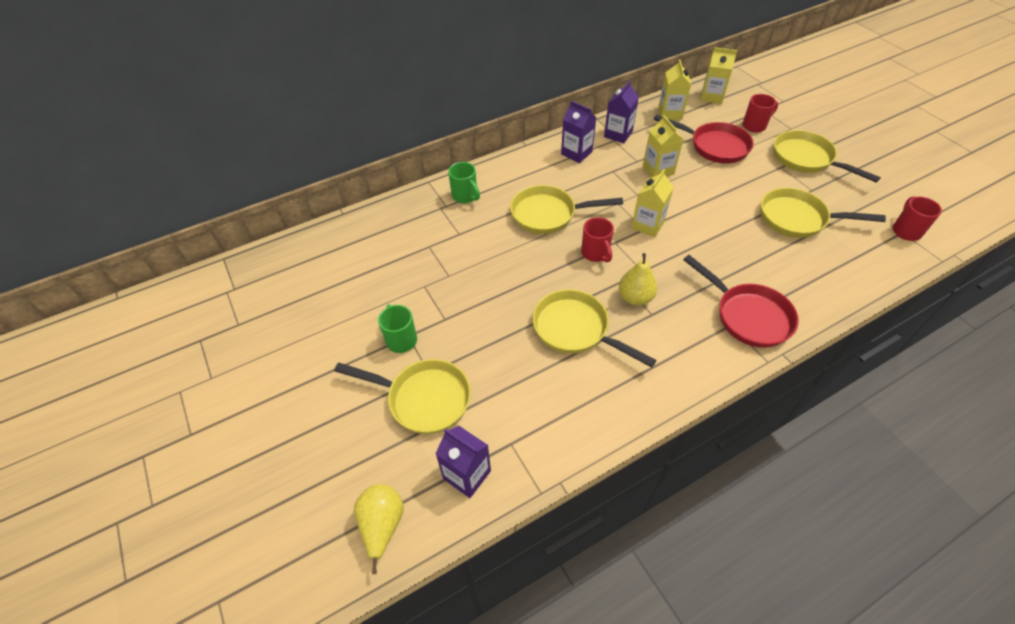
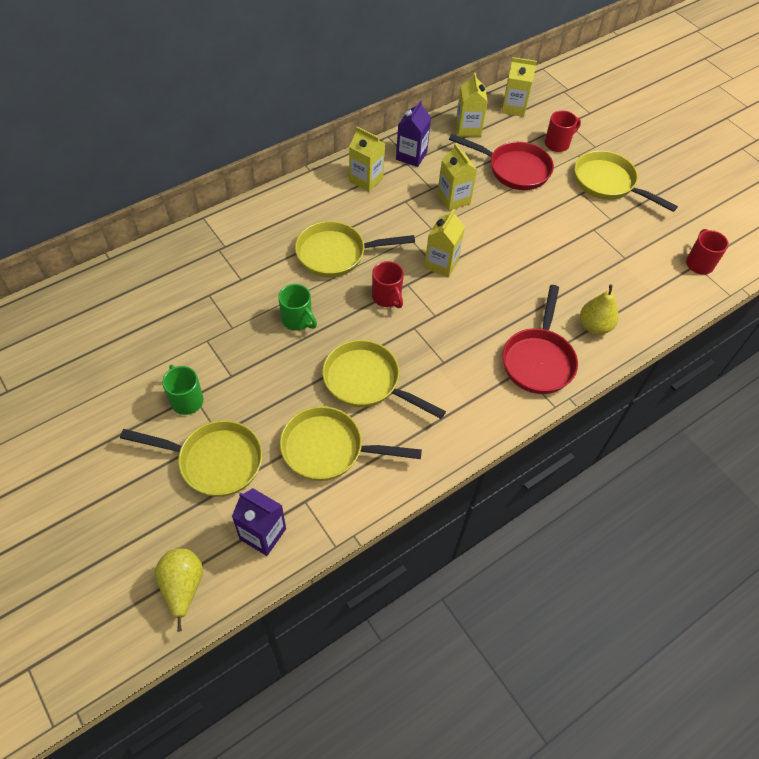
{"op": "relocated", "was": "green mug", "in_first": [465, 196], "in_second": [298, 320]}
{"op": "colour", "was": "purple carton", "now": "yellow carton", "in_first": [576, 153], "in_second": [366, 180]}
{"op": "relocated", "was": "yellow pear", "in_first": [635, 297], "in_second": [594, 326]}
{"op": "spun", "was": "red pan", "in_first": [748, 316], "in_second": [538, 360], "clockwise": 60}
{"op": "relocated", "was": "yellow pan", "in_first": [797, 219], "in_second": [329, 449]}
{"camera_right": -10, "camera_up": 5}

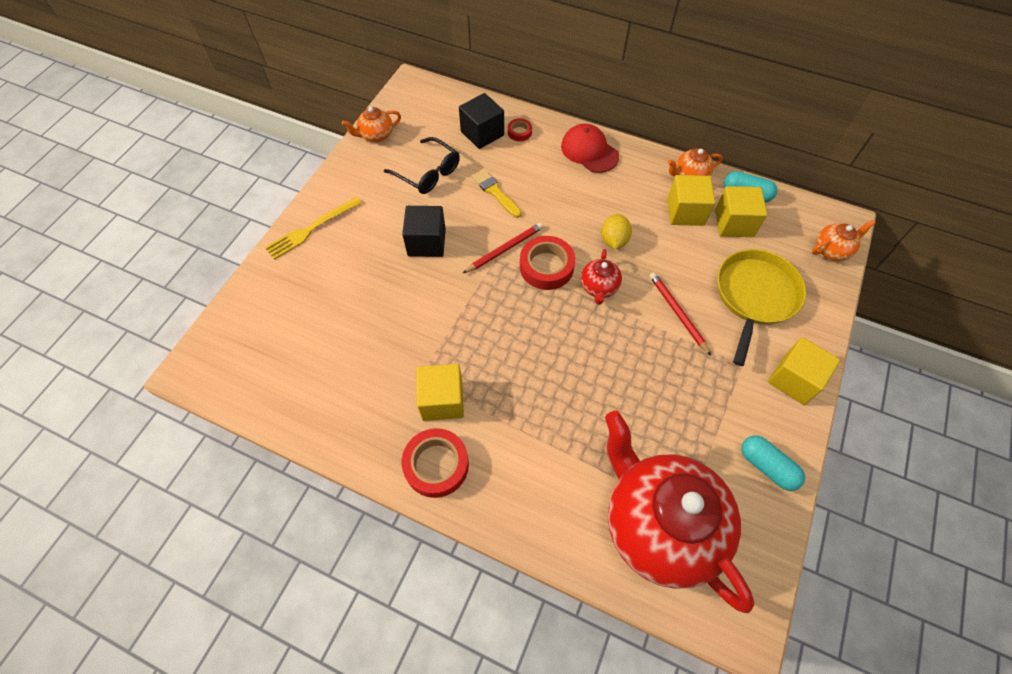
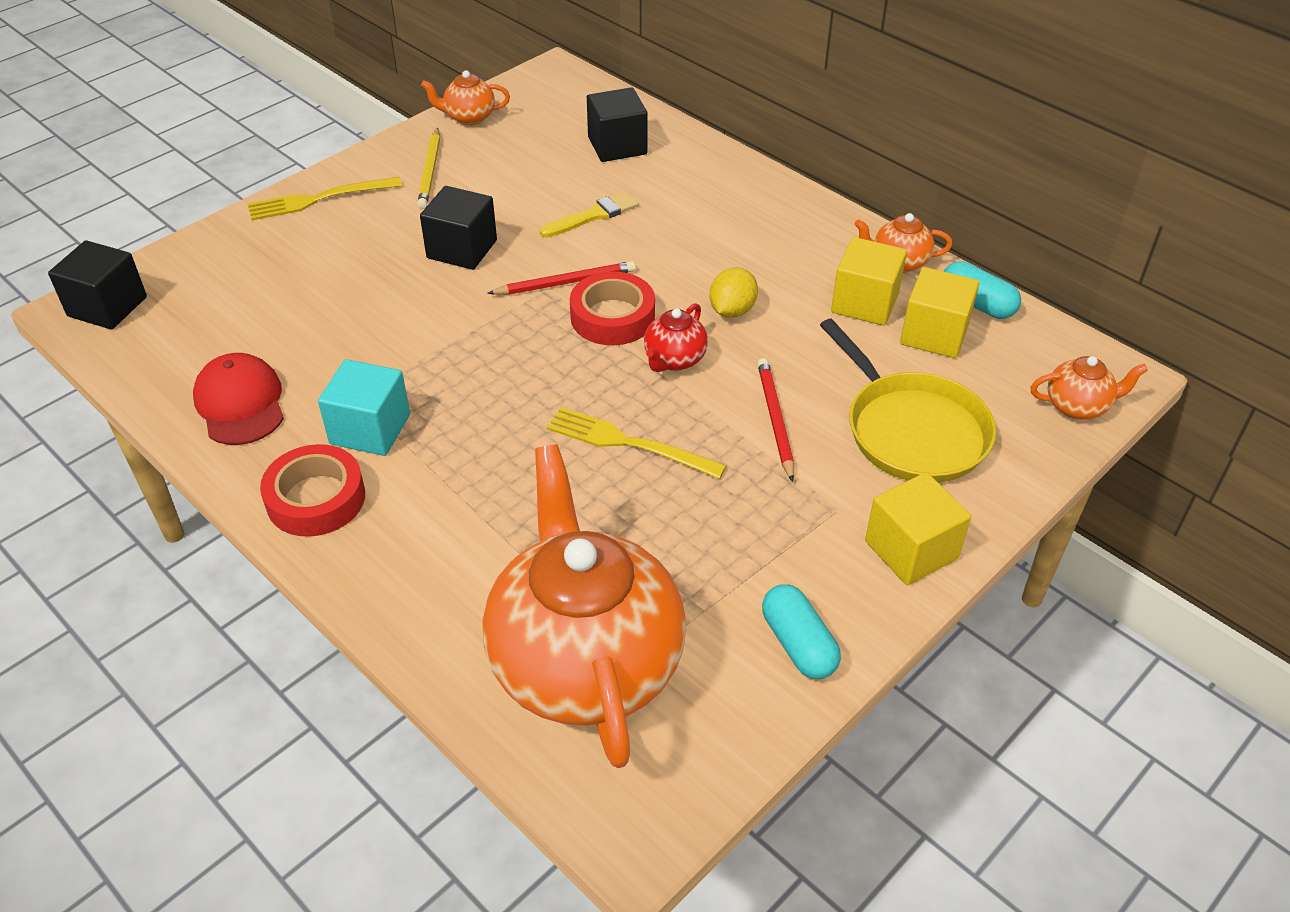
{"op": "missing", "was": "black glasses", "in_first": [428, 173]}
{"op": "colour", "was": "yellow cube", "now": "turquoise cube", "in_first": [442, 400], "in_second": [370, 429]}
{"op": "spun", "was": "yellow brush", "in_first": [495, 192], "in_second": [593, 215], "clockwise": 75}
{"op": "missing", "was": "red tape", "in_first": [519, 132]}
{"op": "relocated", "was": "red cap", "in_first": [589, 151], "in_second": [240, 403]}
{"op": "colour", "was": "red teapot", "now": "orange teapot", "in_first": [658, 525], "in_second": [585, 663]}
{"op": "spun", "was": "yellow pan", "in_first": [755, 296], "in_second": [912, 431], "clockwise": 105}
{"op": "appeared", "now": "black cube", "in_second": [107, 306]}
{"op": "appeared", "now": "yellow pencil", "in_second": [430, 171]}
{"op": "appeared", "now": "yellow fork", "in_second": [628, 443]}
{"camera_right": 20, "camera_up": -15}

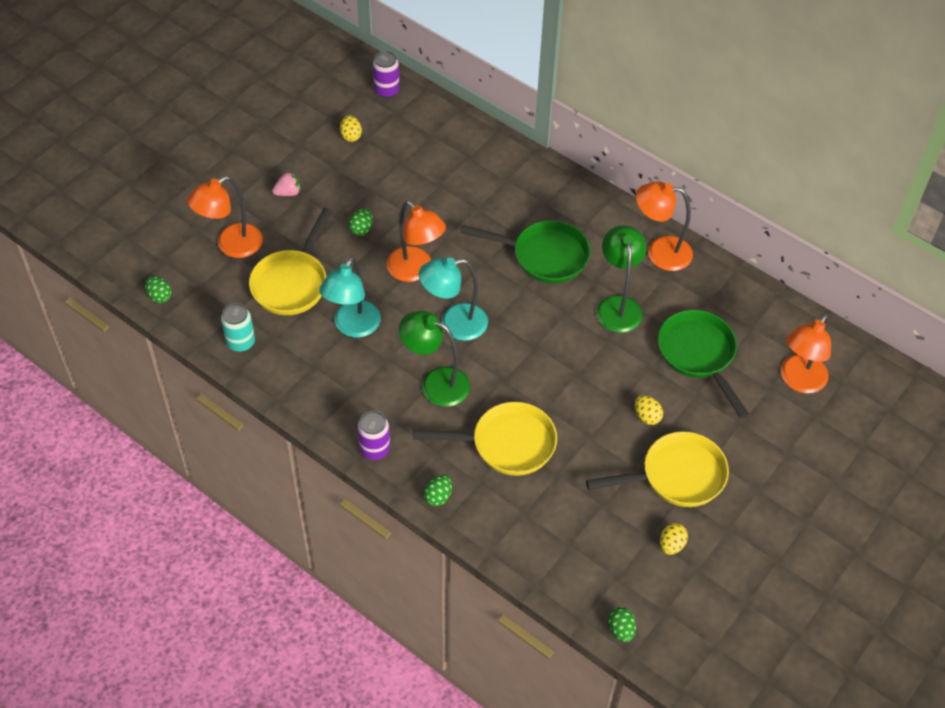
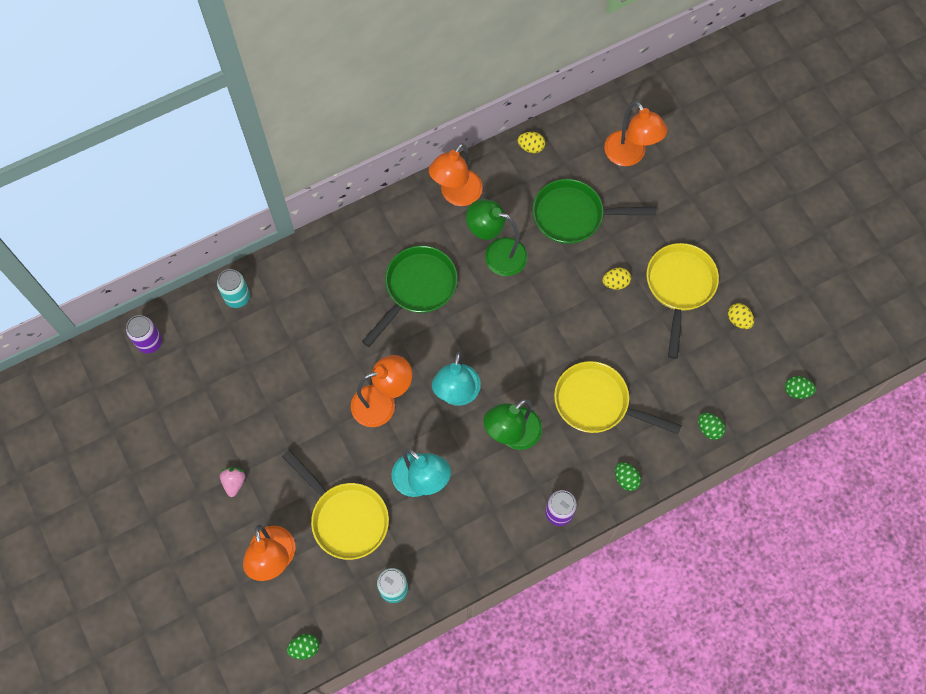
{"op": "relocated", "was": "yellow egg", "in_first": [351, 136], "in_second": [531, 147]}
{"op": "relocated", "was": "green egg", "in_first": [361, 229], "in_second": [709, 429]}
{"op": "spun", "was": "yellow pan", "in_first": [506, 444], "in_second": [597, 403], "clockwise": -90}
{"op": "appeared", "now": "turquoise can", "in_second": [237, 297]}
{"camera_right": -65, "camera_up": 15}

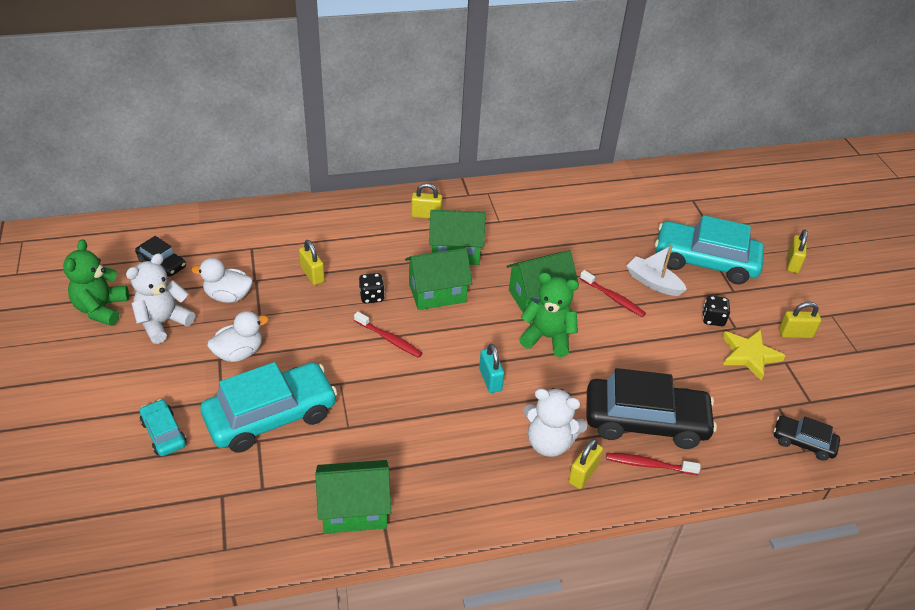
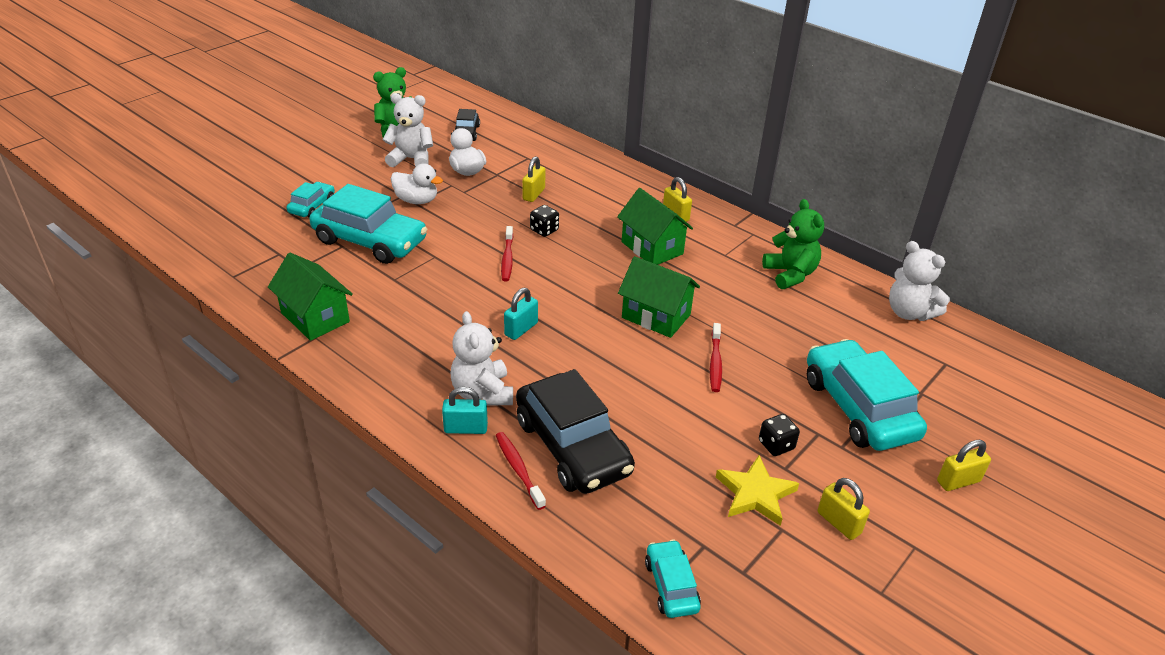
{"op": "missing", "was": "green house", "in_first": [437, 293]}
{"op": "relocated", "was": "green teddy bear", "in_first": [547, 337], "in_second": [790, 274]}
{"op": "colour", "was": "yellow padlock", "now": "turquoise padlock", "in_first": [583, 474], "in_second": [466, 428]}
{"op": "missing", "was": "white boat", "in_first": [653, 283]}
{"op": "colour", "was": "black car", "now": "turquoise car", "in_first": [803, 442], "in_second": [671, 585]}
{"op": "appeared", "now": "white teddy bear", "in_second": [909, 312]}
{"camera_right": 55, "camera_up": -5}

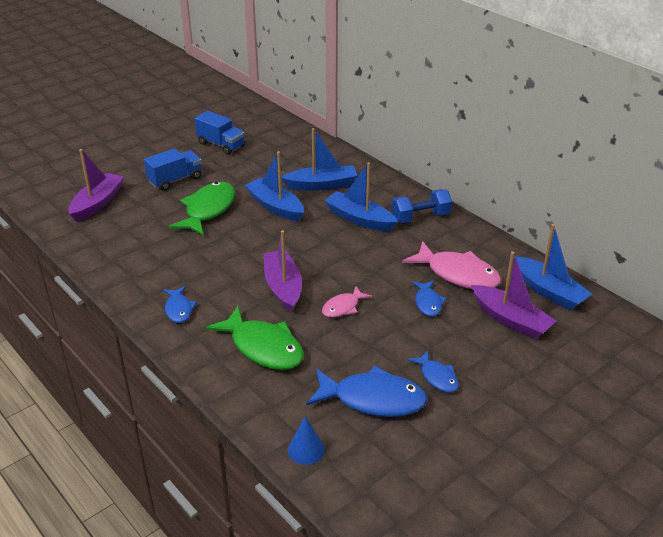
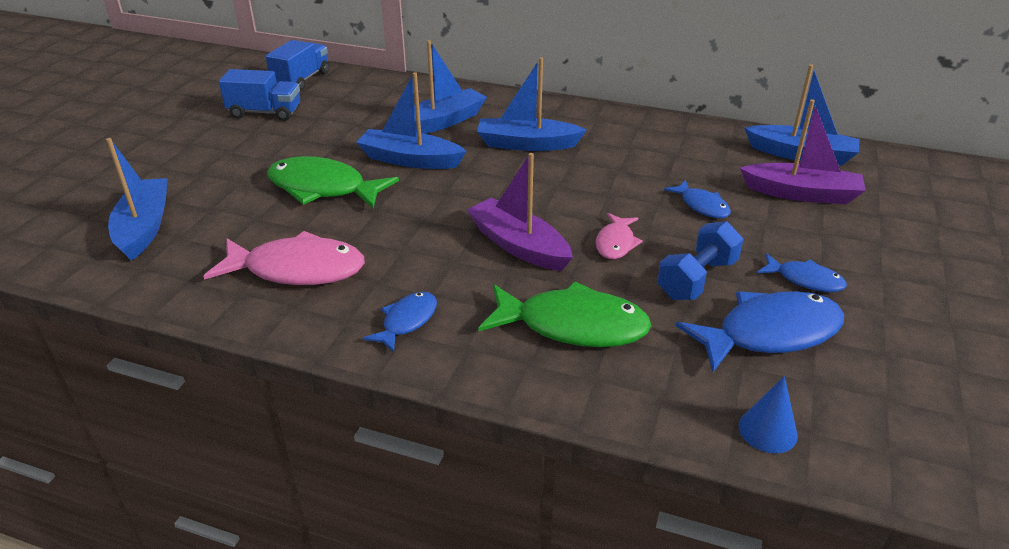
{"op": "colour", "was": "purple boat", "now": "blue boat", "in_first": [97, 203], "in_second": [144, 227]}
{"op": "relocated", "was": "blue truck", "in_first": [175, 180], "in_second": [302, 80]}
{"op": "spun", "was": "blue fish", "in_first": [178, 309], "in_second": [407, 321], "clockwise": -105}
{"op": "spun", "was": "green fish", "in_first": [208, 210], "in_second": [323, 188], "clockwise": -60}
{"op": "relocated", "was": "blue dumbbell", "in_first": [420, 217], "in_second": [697, 279]}
{"op": "relocated", "was": "pink fish", "in_first": [458, 274], "in_second": [297, 269]}
{"camera_right": -30, "camera_up": 0}

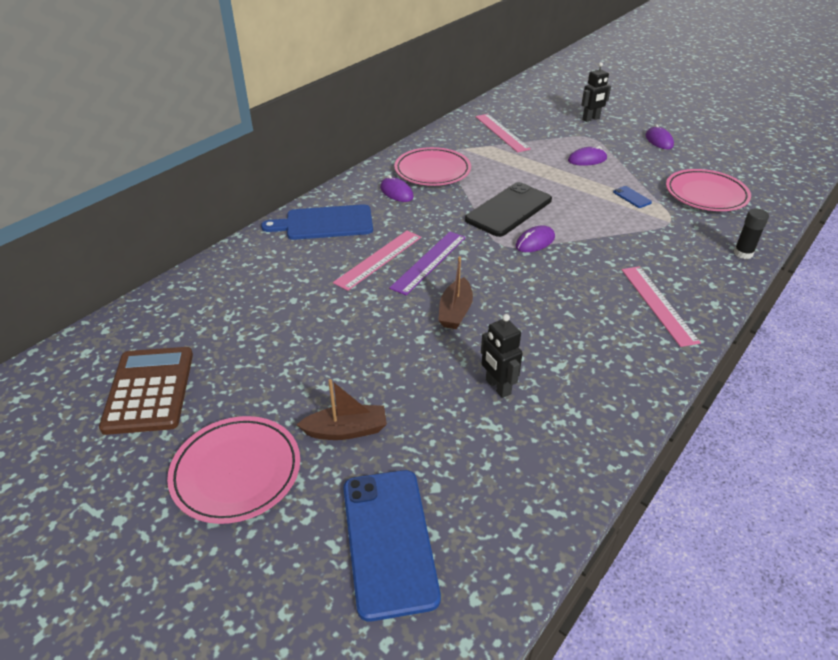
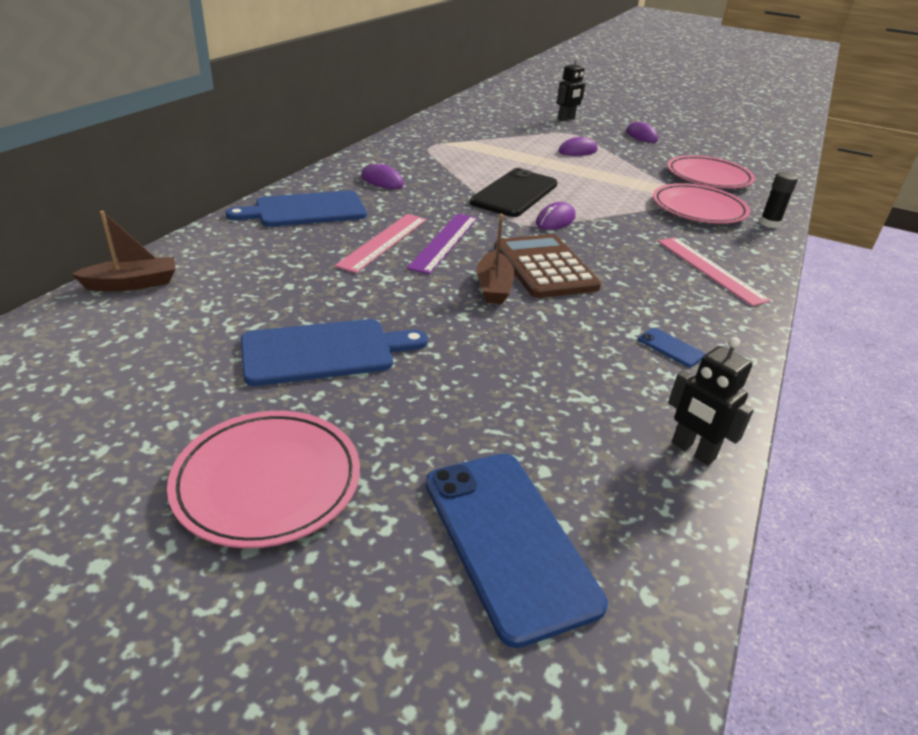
{"op": "relocated", "was": "brown calculator", "in_first": [149, 390], "in_second": [544, 267]}
{"op": "relocated", "was": "brown boat", "in_first": [346, 430], "in_second": [132, 284]}
{"op": "relocated", "was": "pink plate", "in_first": [432, 171], "in_second": [698, 209]}
{"op": "missing", "was": "pink ruler", "in_first": [501, 132]}
{"op": "relocated", "was": "black robot", "in_first": [497, 387], "in_second": [693, 450]}
{"op": "relocated", "was": "blue phone", "in_first": [632, 197], "in_second": [670, 347]}
{"op": "appeared", "now": "blue cutting board", "in_second": [324, 352]}
{"camera_right": -15, "camera_up": -5}

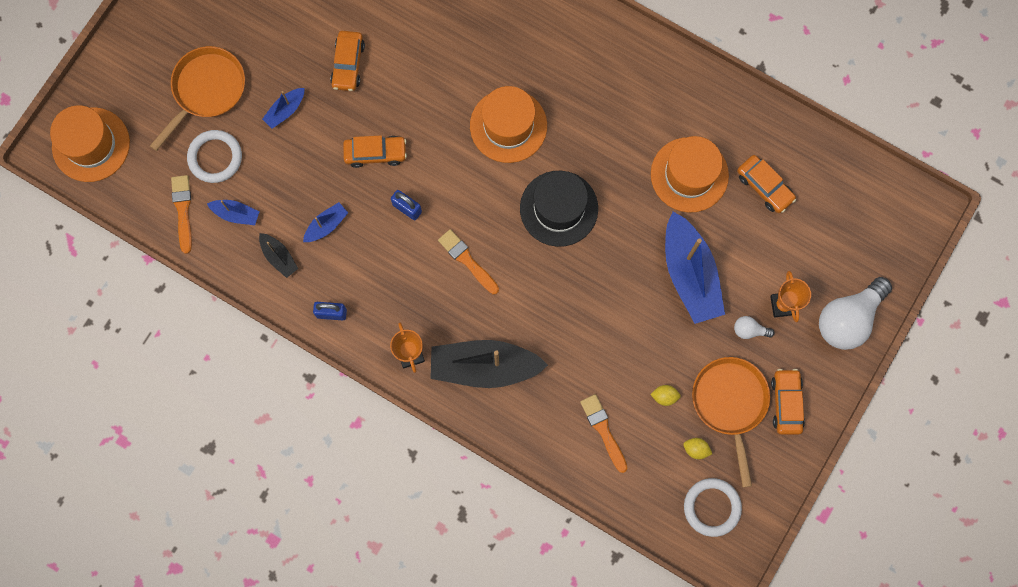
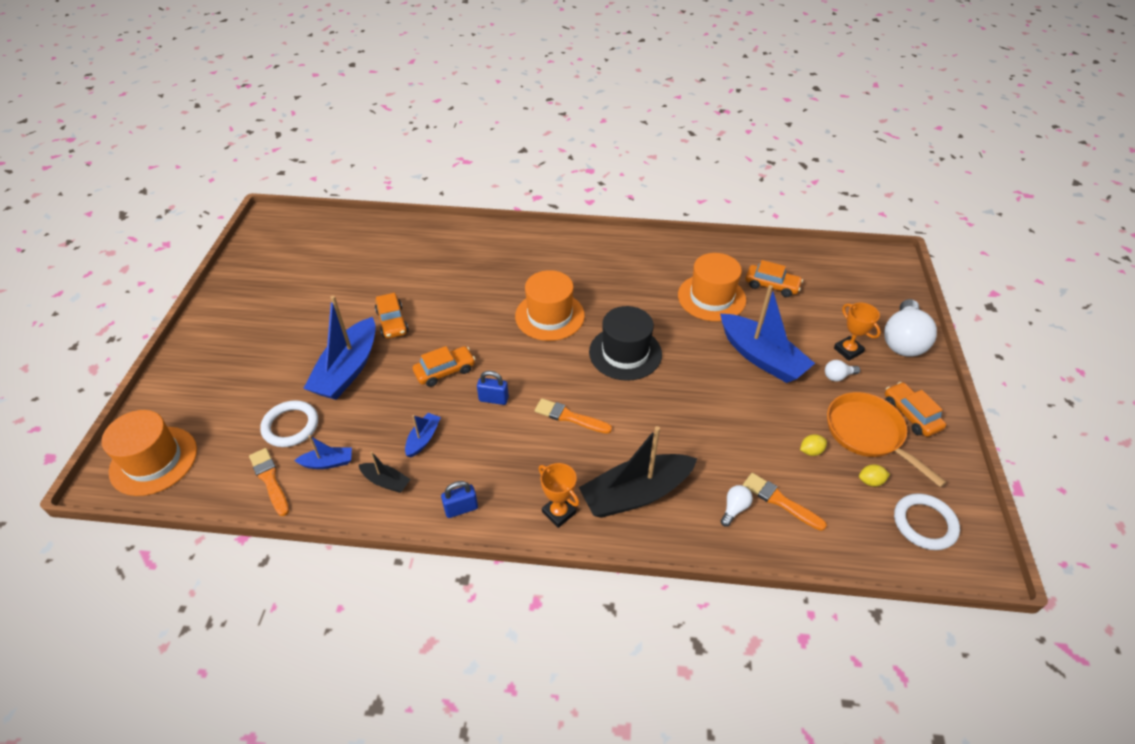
{"op": "missing", "was": "orange pan", "in_first": [206, 90]}
{"op": "size", "was": "blue boat", "in_first": [285, 110], "in_second": [348, 370], "ratio": 2.13}
{"op": "appeared", "now": "white light bulb", "in_second": [734, 508]}
{"camera_right": -25, "camera_up": -30}

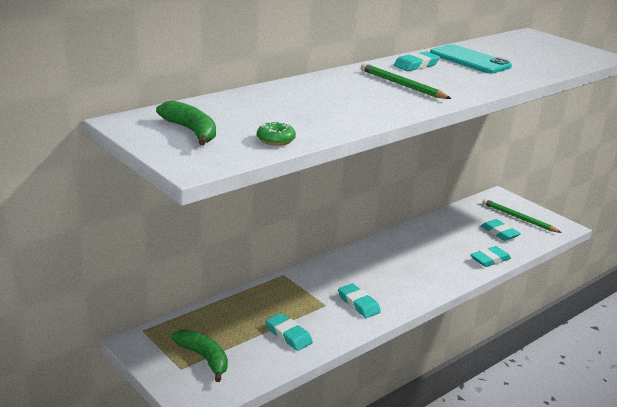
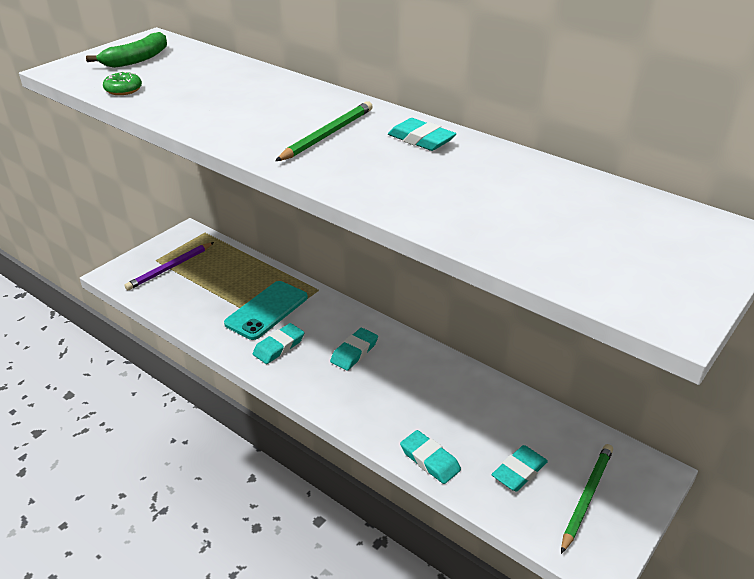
{"op": "exchanged", "was": "green banana", "now": "purple pencil", "in_first": [204, 358], "in_second": [170, 268]}
{"op": "relocated", "was": "turquoise eraser", "in_first": [288, 335], "in_second": [354, 352]}
{"op": "relocated", "was": "turquoise phone", "in_first": [470, 60], "in_second": [267, 310]}
{"camera_right": 80, "camera_up": 10}

